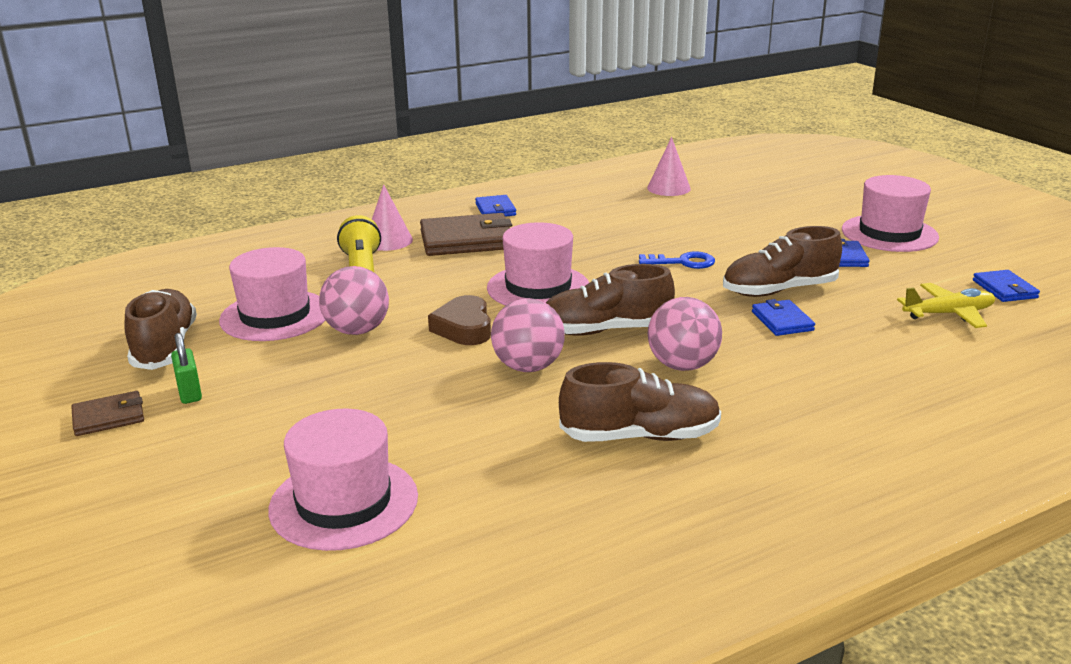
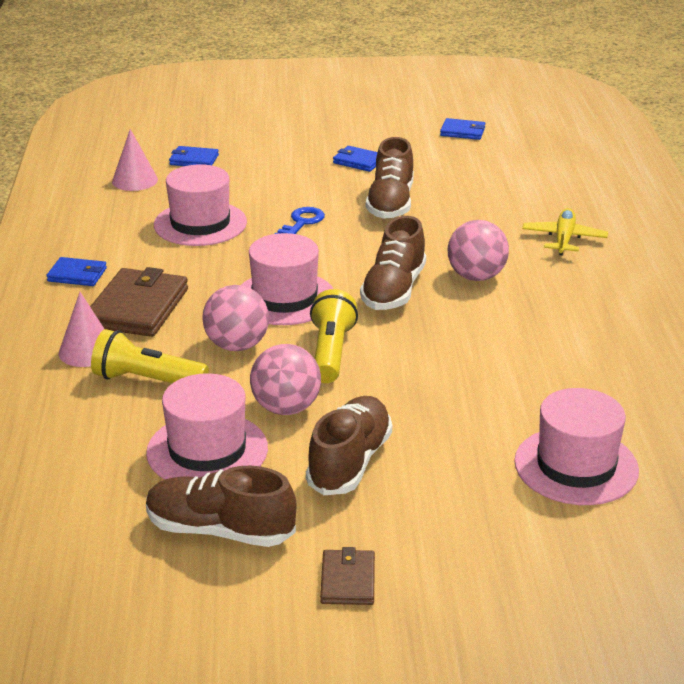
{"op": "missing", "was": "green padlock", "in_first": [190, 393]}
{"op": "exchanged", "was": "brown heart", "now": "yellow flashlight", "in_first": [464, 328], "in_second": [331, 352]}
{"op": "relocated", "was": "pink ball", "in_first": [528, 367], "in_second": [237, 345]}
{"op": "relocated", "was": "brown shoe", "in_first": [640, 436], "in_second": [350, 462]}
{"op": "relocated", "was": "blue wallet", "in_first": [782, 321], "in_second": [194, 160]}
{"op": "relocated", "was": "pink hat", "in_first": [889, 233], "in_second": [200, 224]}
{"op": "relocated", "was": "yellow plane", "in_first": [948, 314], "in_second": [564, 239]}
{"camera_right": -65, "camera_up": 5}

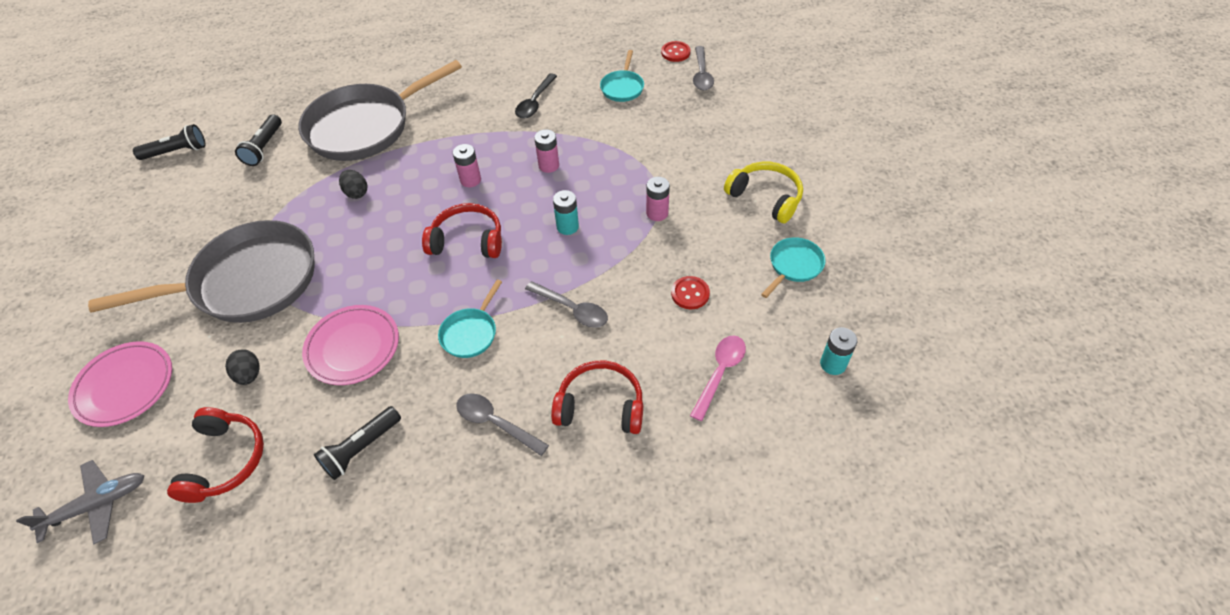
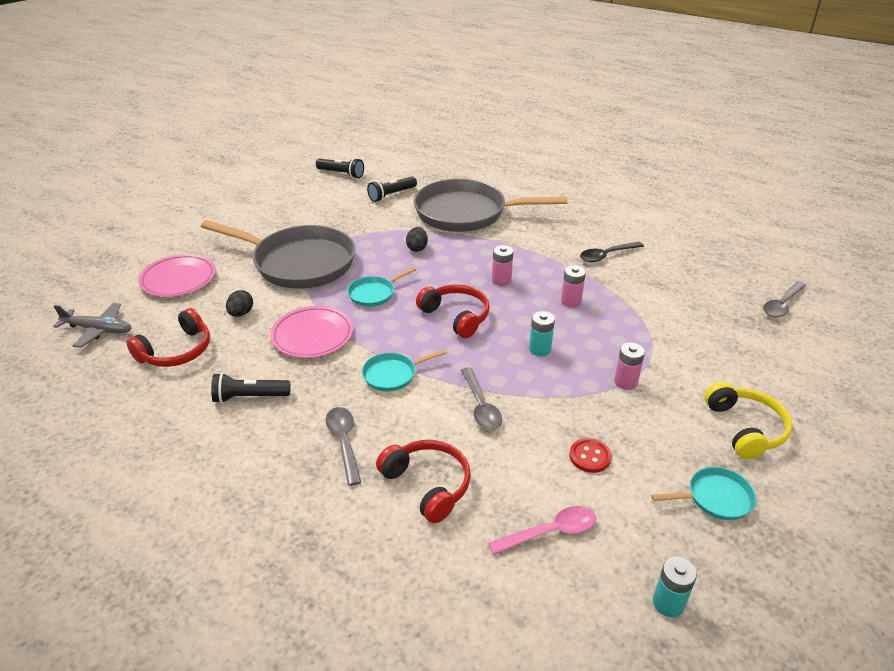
{"op": "relocated", "was": "turquoise pan", "in_first": [622, 87], "in_second": [374, 293]}
{"op": "missing", "was": "red button", "in_first": [675, 52]}
{"camera_right": 40, "camera_up": -15}

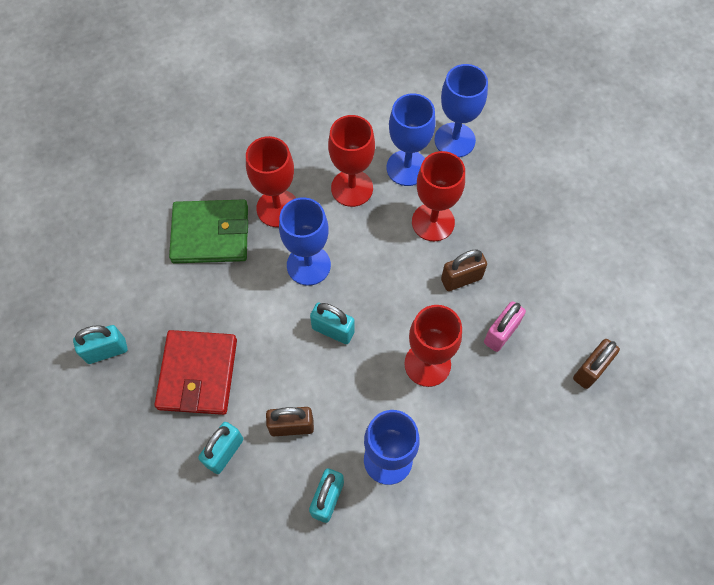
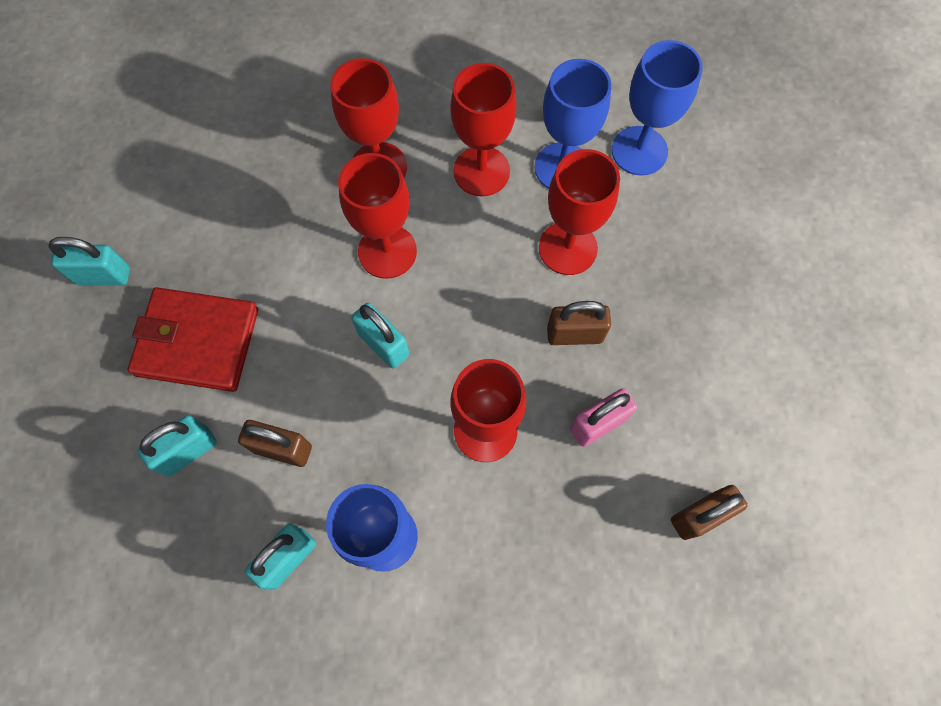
{"op": "spun", "was": "red wallet", "in_first": [198, 374], "in_second": [197, 342], "clockwise": 75}
{"op": "missing", "was": "green wallet", "in_first": [210, 234]}
{"op": "colour", "was": "blue goblet", "now": "red goblet", "in_first": [308, 265], "in_second": [387, 251]}
{"camera_right": 20, "camera_up": 5}

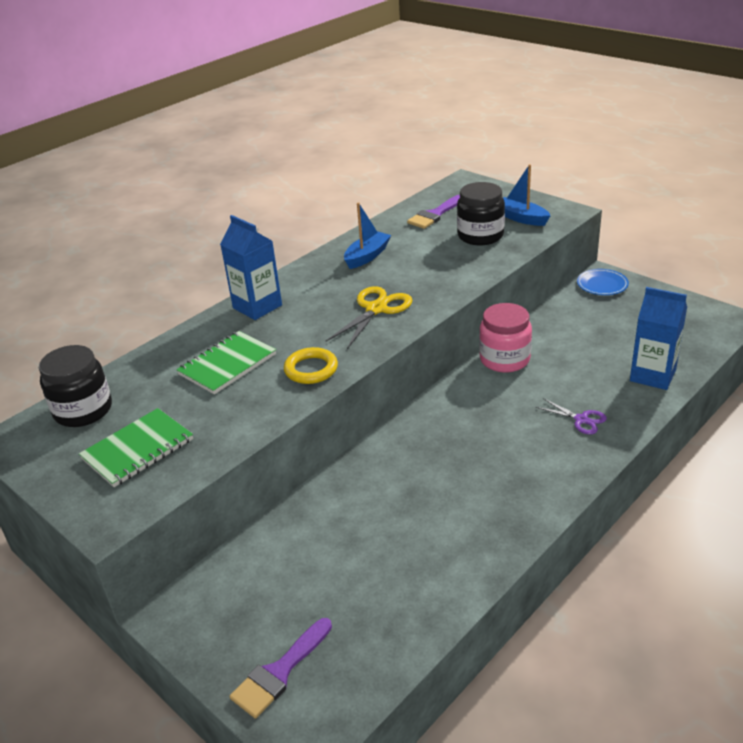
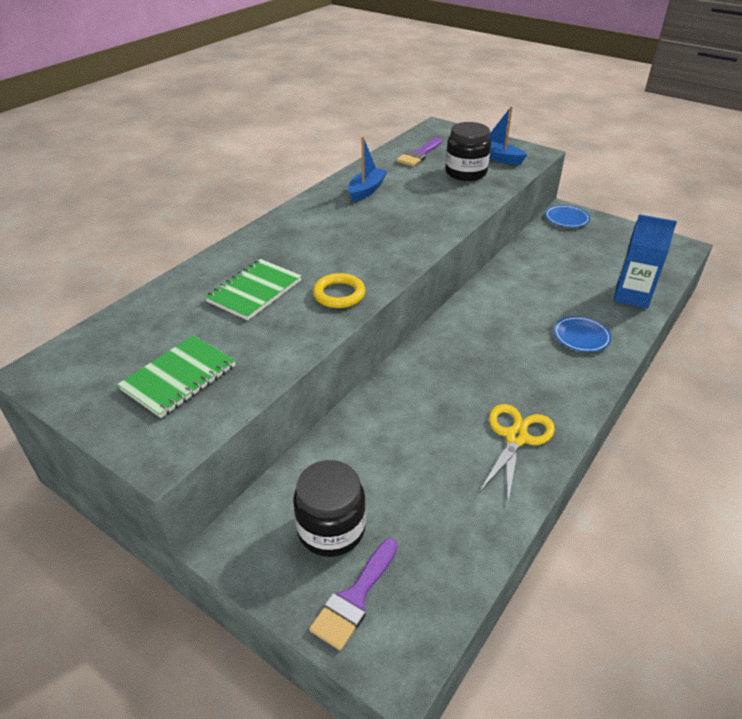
{"op": "relocated", "was": "black jar", "in_first": [83, 410], "in_second": [331, 529]}
{"op": "missing", "was": "blue carton", "in_first": [257, 307]}
{"op": "relocated", "was": "yellow scissors", "in_first": [376, 309], "in_second": [516, 437]}
{"op": "missing", "was": "pink jar", "in_first": [504, 359]}
{"op": "exchanged", "was": "purple scissors", "now": "blue plate", "in_first": [581, 419], "in_second": [581, 336]}
{"camera_right": -10, "camera_up": 5}

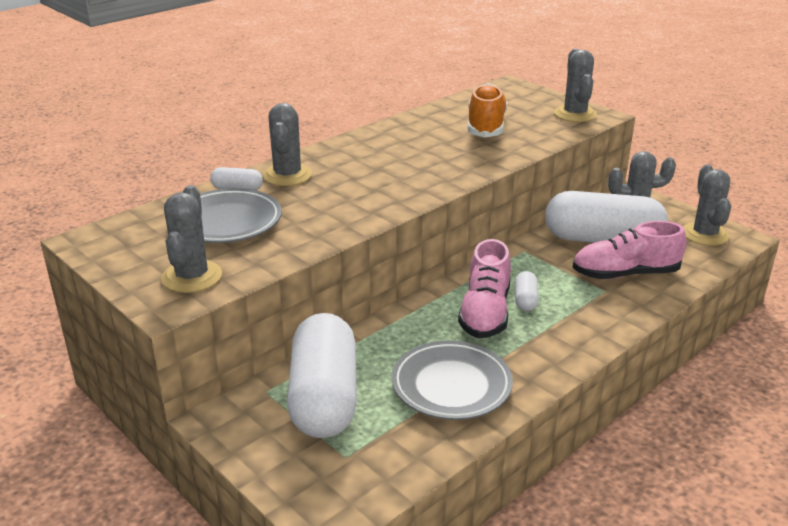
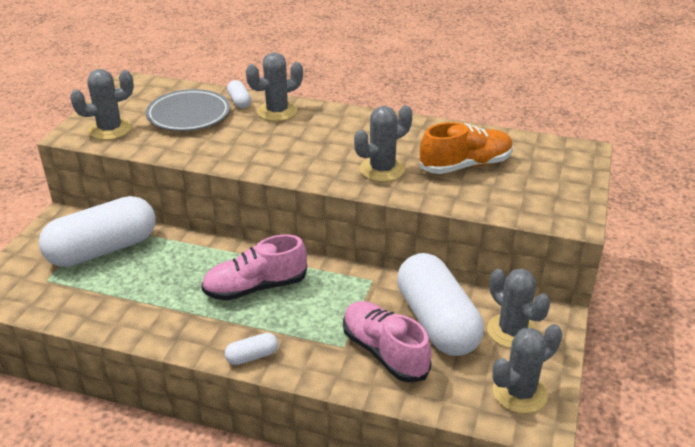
{"op": "missing", "was": "grey plate", "in_first": [451, 385]}
{"op": "relocated", "was": "white capsule", "in_first": [525, 300], "in_second": [252, 356]}
{"op": "relocated", "was": "grey cactus", "in_first": [575, 114], "in_second": [382, 169]}
{"camera_right": 60, "camera_up": 5}

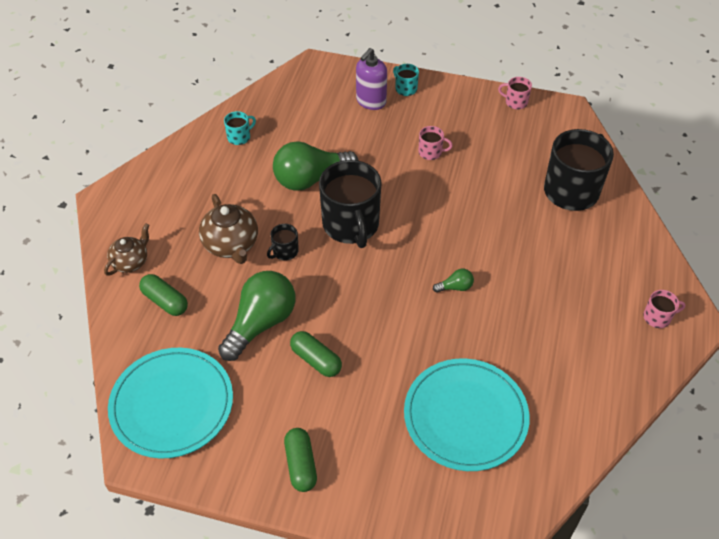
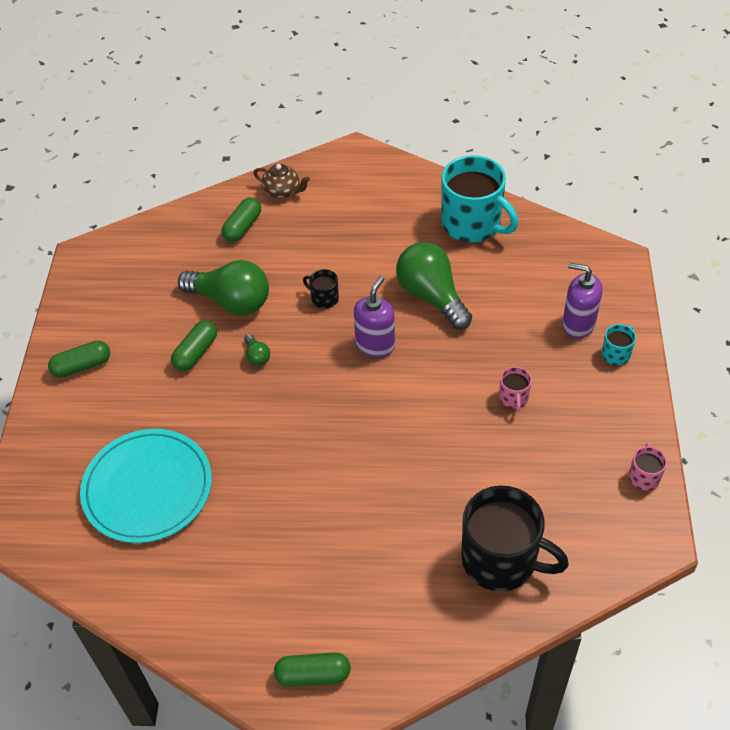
{"op": "missing", "was": "turquoise plate", "in_first": [172, 404]}
{"op": "missing", "was": "brown teapot", "in_first": [231, 245]}
{"op": "size", "was": "turquoise mug", "in_first": [239, 137], "in_second": [472, 224], "ratio": 2.28}
{"op": "exchanged", "was": "black mug", "now": "purple soap dispenser", "in_first": [351, 225], "in_second": [375, 345]}
{"op": "relocated", "was": "green light bulb", "in_first": [455, 287], "in_second": [257, 356]}
{"op": "exchanged", "was": "pink mug", "now": "green capsule", "in_first": [657, 317], "in_second": [313, 675]}
{"camera_right": 80, "camera_up": 0}

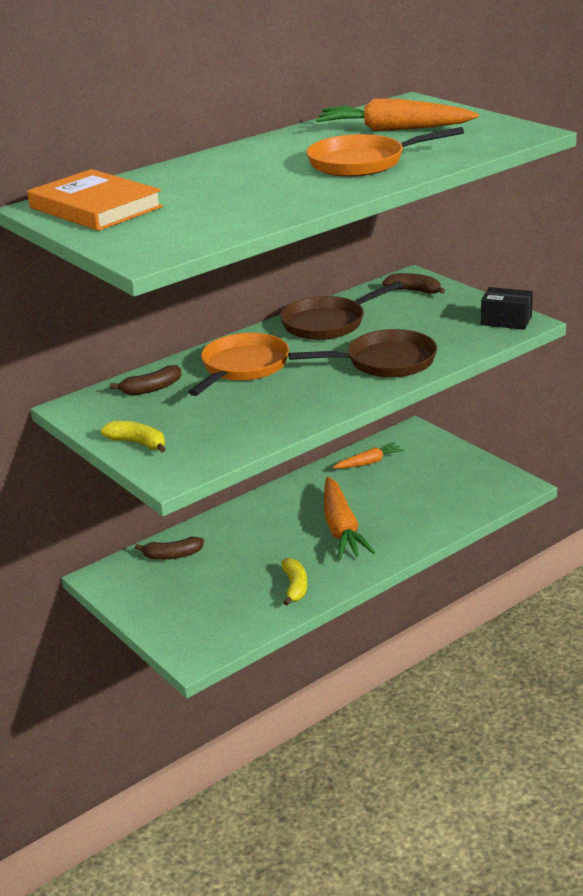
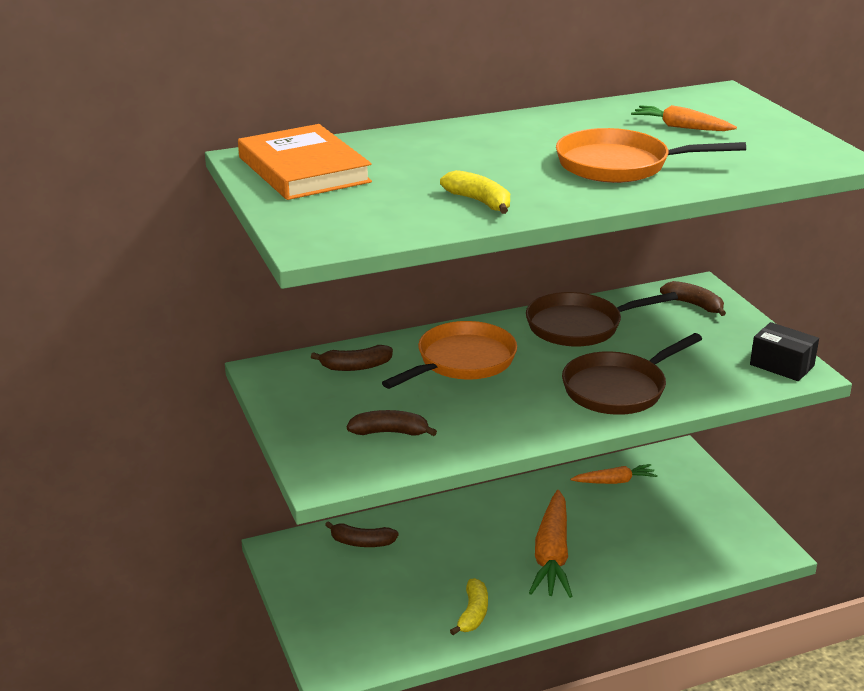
{"op": "relocated", "was": "yellow banana", "in_first": [138, 443], "in_second": [479, 202]}
{"op": "spun", "was": "brown pan", "in_first": [385, 362], "in_second": [619, 389], "clockwise": 135}
{"op": "size", "was": "orange carrot", "in_first": [393, 129], "in_second": [681, 127], "ratio": 0.57}
{"op": "appeared", "now": "brown banana", "in_second": [390, 432]}
{"camera_right": 15, "camera_up": 0}

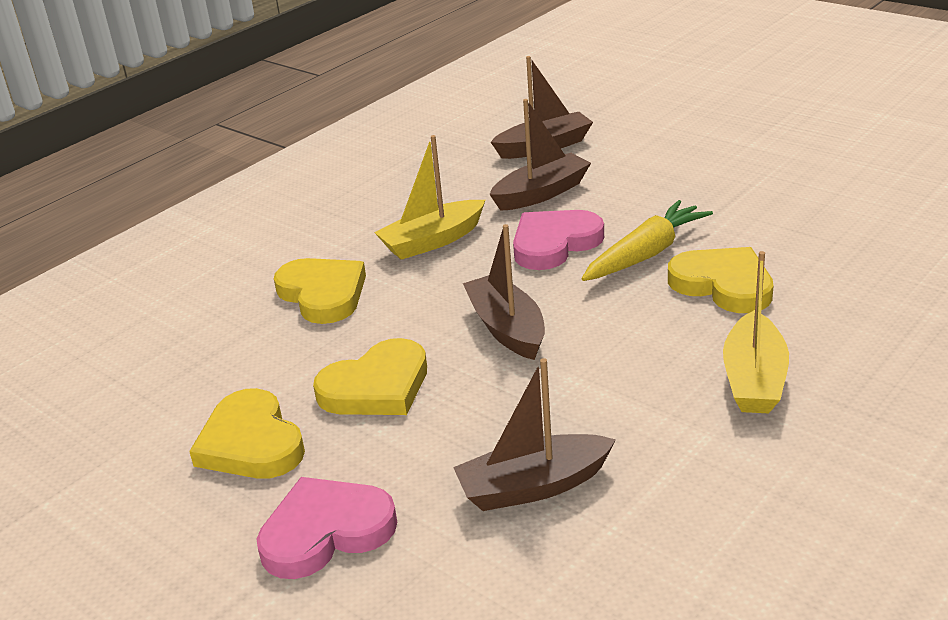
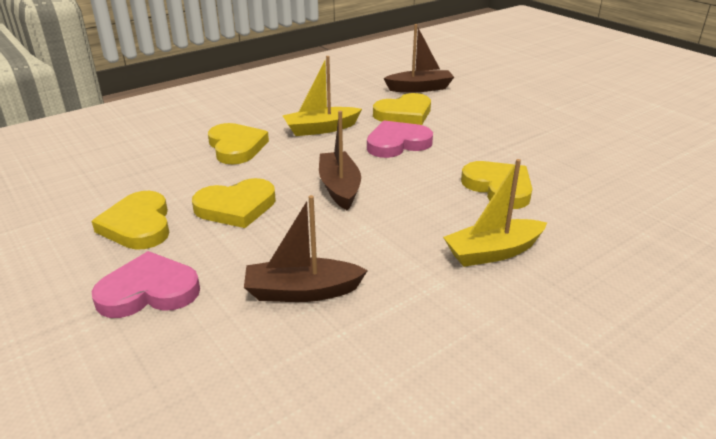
{"op": "exchanged", "was": "brown boat", "now": "yellow heart", "in_first": [541, 193], "in_second": [404, 114]}
{"op": "missing", "was": "yellow carrot", "in_first": [646, 254]}
{"op": "spun", "was": "yellow boat", "in_first": [754, 379], "in_second": [493, 252], "clockwise": 45}
{"camera_right": 10, "camera_up": 0}

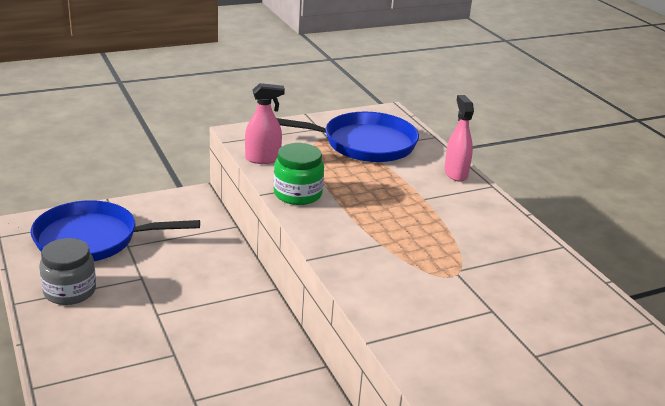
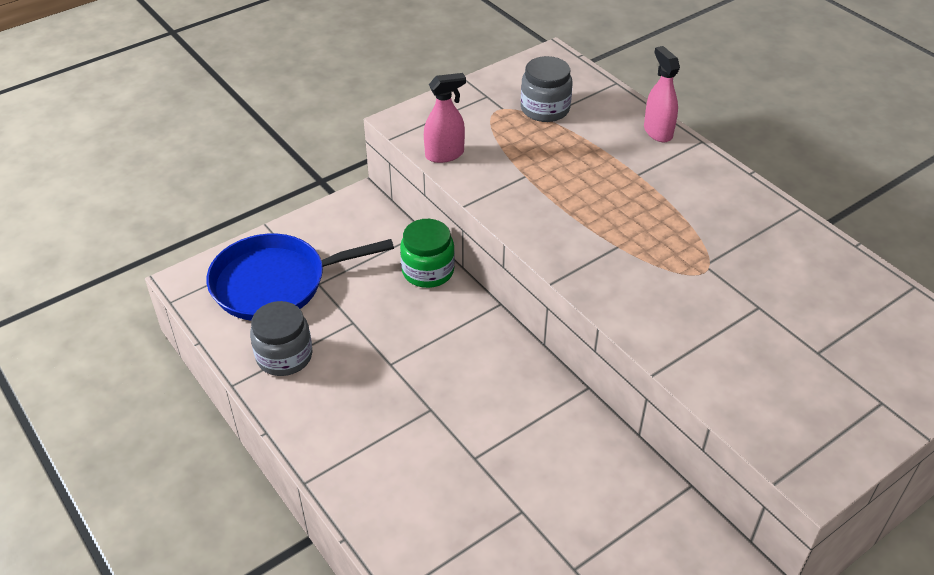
{"op": "relocated", "was": "green jar", "in_first": [297, 194], "in_second": [428, 271]}
{"op": "exchanged", "was": "blue pan", "now": "grey jar", "in_first": [364, 144], "in_second": [545, 109]}
{"camera_right": -10, "camera_up": 15}

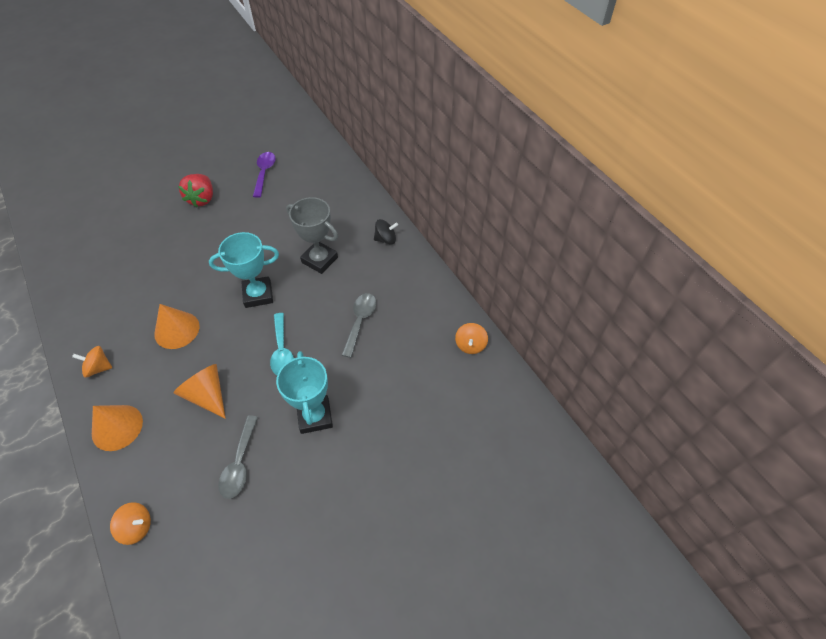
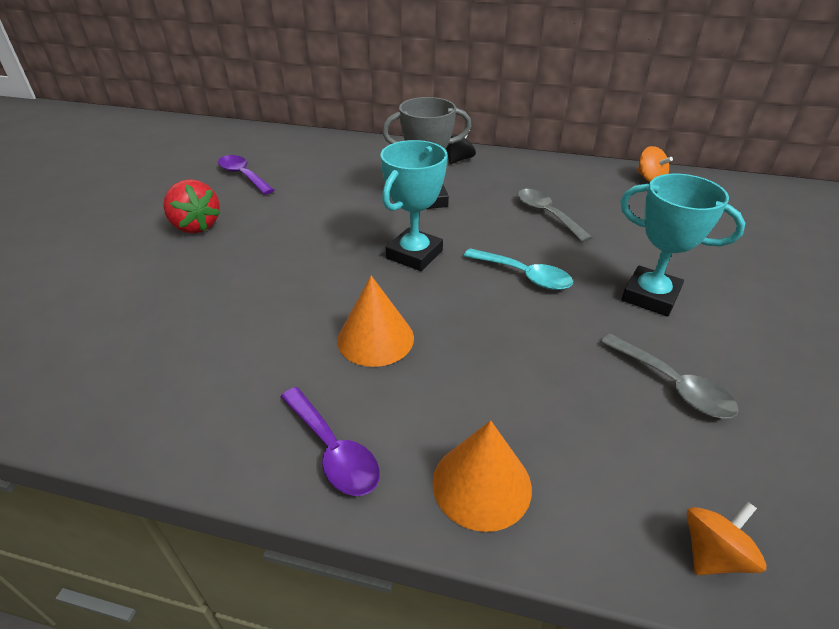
{"op": "exchanged", "was": "orange spinning top", "now": "purple spoon", "in_first": [98, 368], "in_second": [333, 451]}
{"op": "missing", "was": "orange cone", "in_first": [207, 395]}
{"camera_right": -45, "camera_up": -15}

